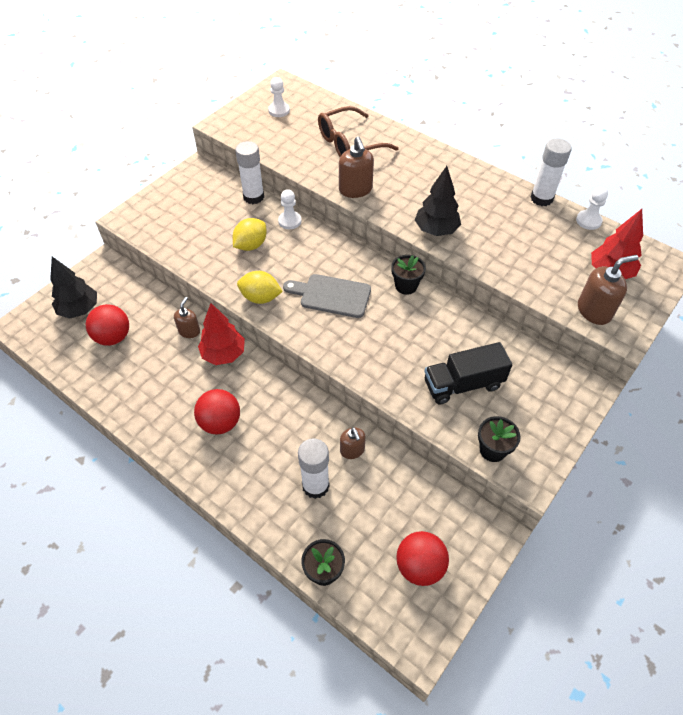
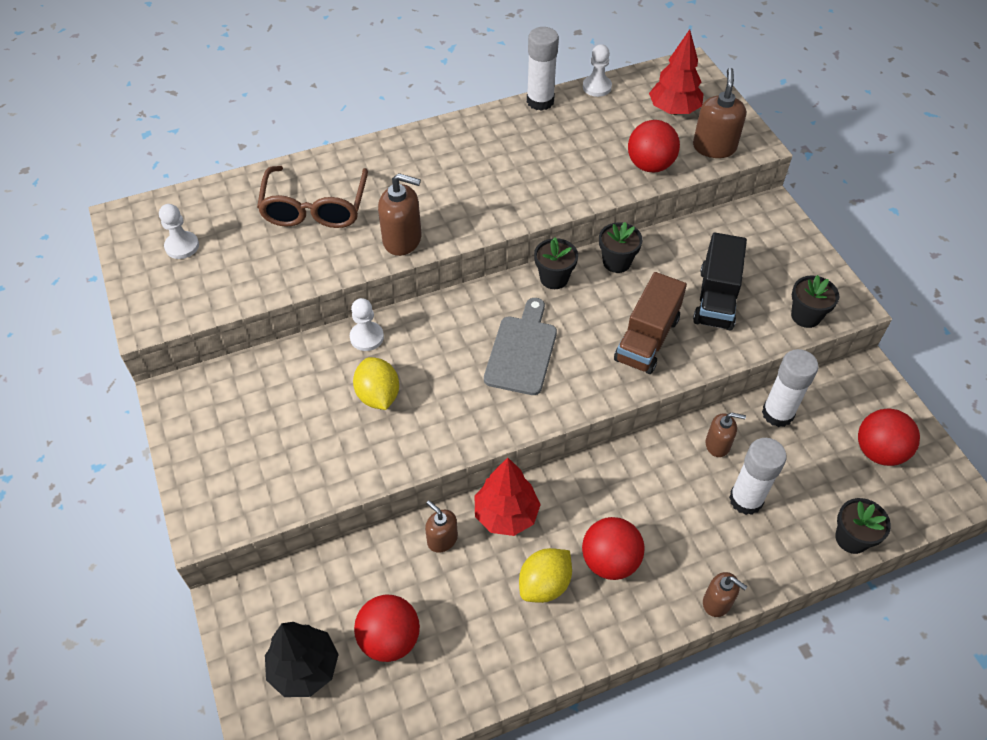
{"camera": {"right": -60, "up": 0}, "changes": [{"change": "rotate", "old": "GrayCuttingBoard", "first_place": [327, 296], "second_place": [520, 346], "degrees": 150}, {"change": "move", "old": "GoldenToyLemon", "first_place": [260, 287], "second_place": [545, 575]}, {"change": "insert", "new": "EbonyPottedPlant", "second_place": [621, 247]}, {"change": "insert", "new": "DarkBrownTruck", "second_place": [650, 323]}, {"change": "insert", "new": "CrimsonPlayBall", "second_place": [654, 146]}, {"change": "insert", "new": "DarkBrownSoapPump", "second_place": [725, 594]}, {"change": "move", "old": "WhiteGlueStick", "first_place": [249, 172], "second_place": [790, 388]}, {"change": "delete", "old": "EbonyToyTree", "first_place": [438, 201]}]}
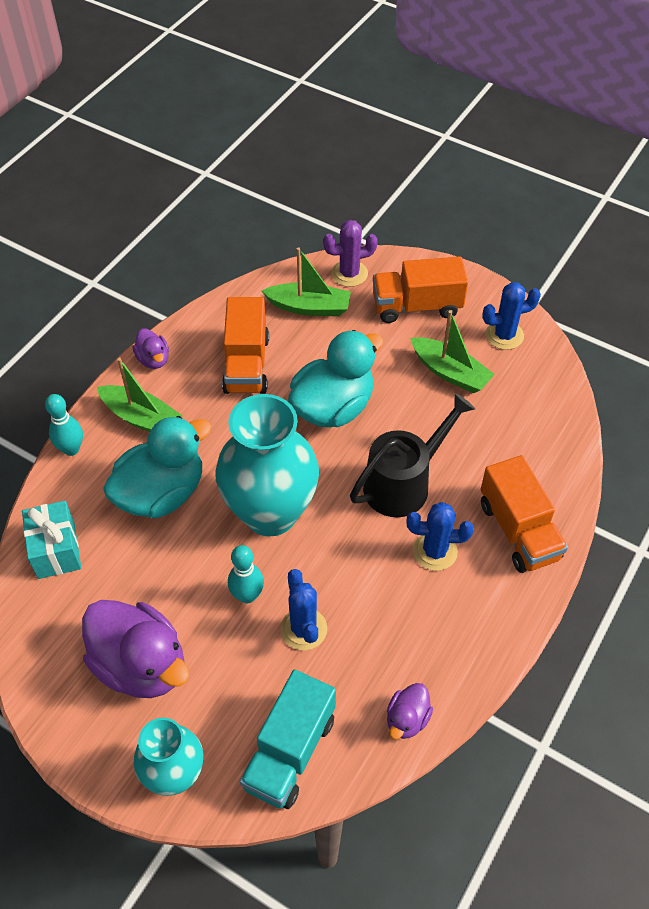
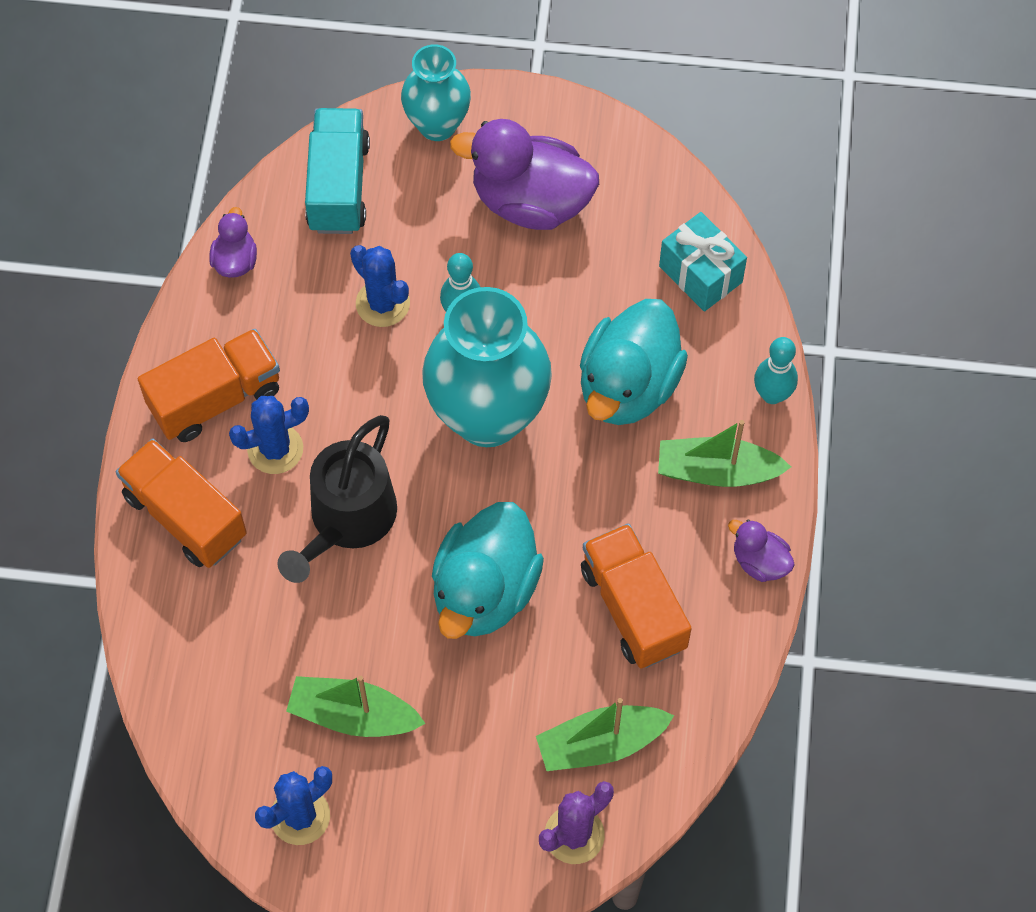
{"camera": {"right": 155, "up": 10}, "changes": [{"change": "move", "old": "BrightOrangeTruck", "first_place": [420, 290], "second_place": [209, 385]}]}
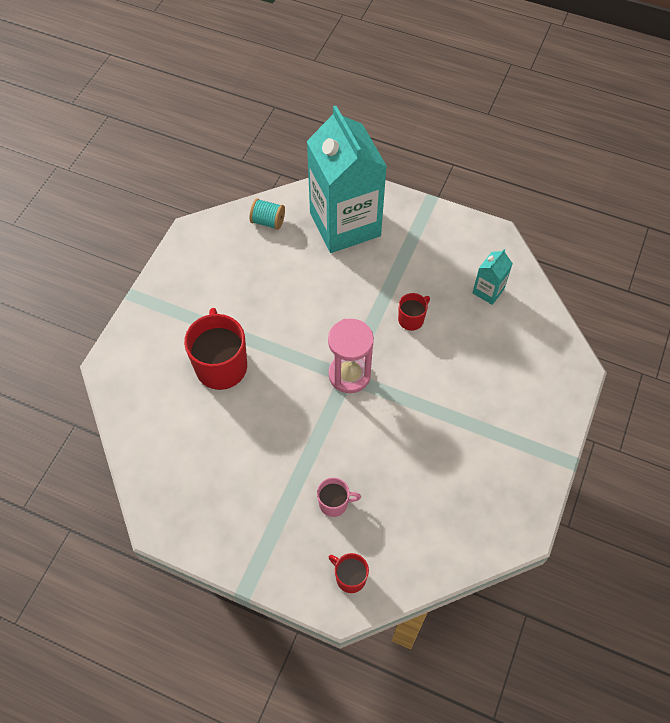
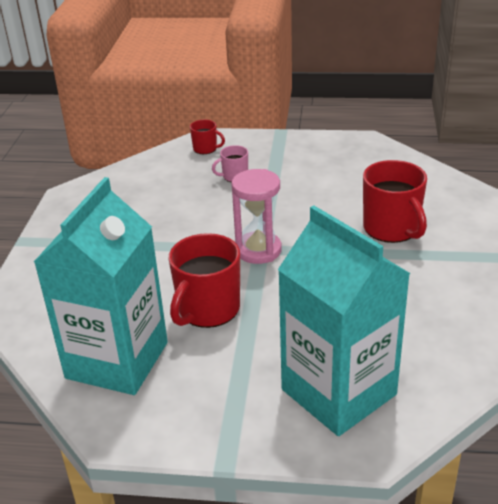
{"camera": {"right": 165, "up": -25}, "changes": [{"change": "resize", "old": "AquaCarton", "first_place": [493, 277], "second_place": [101, 286], "factor": 2.43}, {"change": "resize", "old": "CrimsonTeaMug", "first_place": [414, 312], "second_place": [204, 280], "factor": 1.96}, {"change": "delete", "old": "AquaBobbin", "first_place": [267, 214]}]}
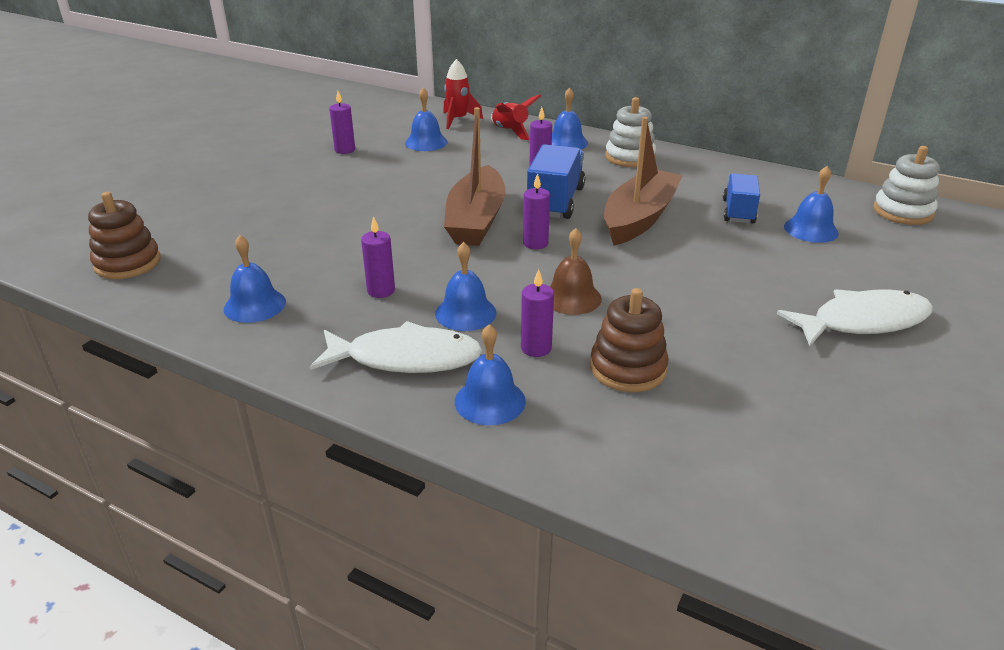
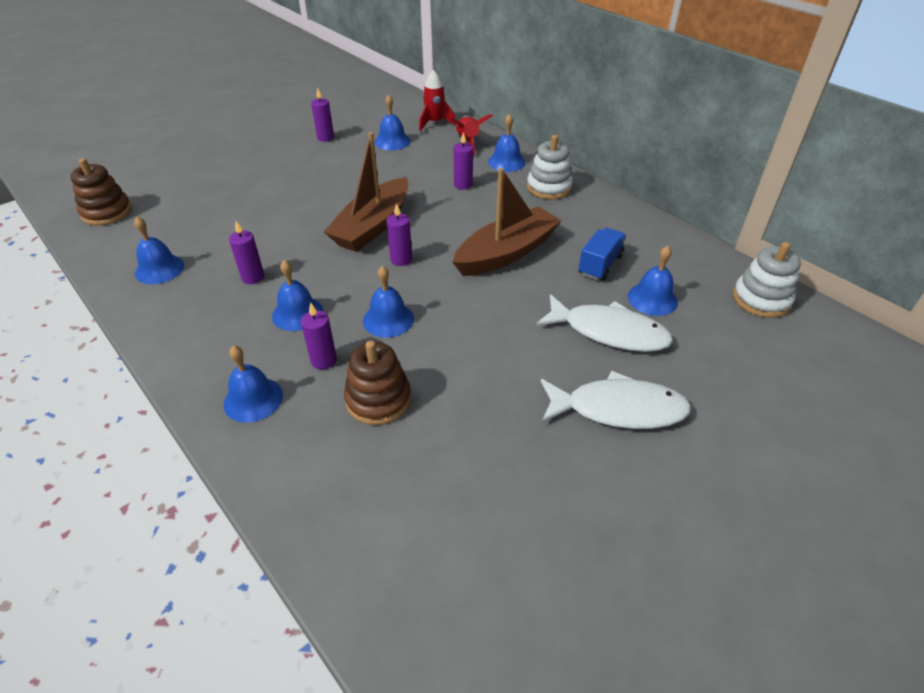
{"camera": {"right": 20, "up": 10}, "changes": [{"change": "recolor", "old": "DarkBrownBell", "new": "RoyalBlueBell", "first_place": [576, 271], "second_place": [388, 302]}, {"change": "move", "old": "WhiteFishFigure", "first_place": [396, 347], "second_place": [604, 323]}, {"change": "delete", "old": "RoyalBlueTruck", "first_place": [556, 181]}]}
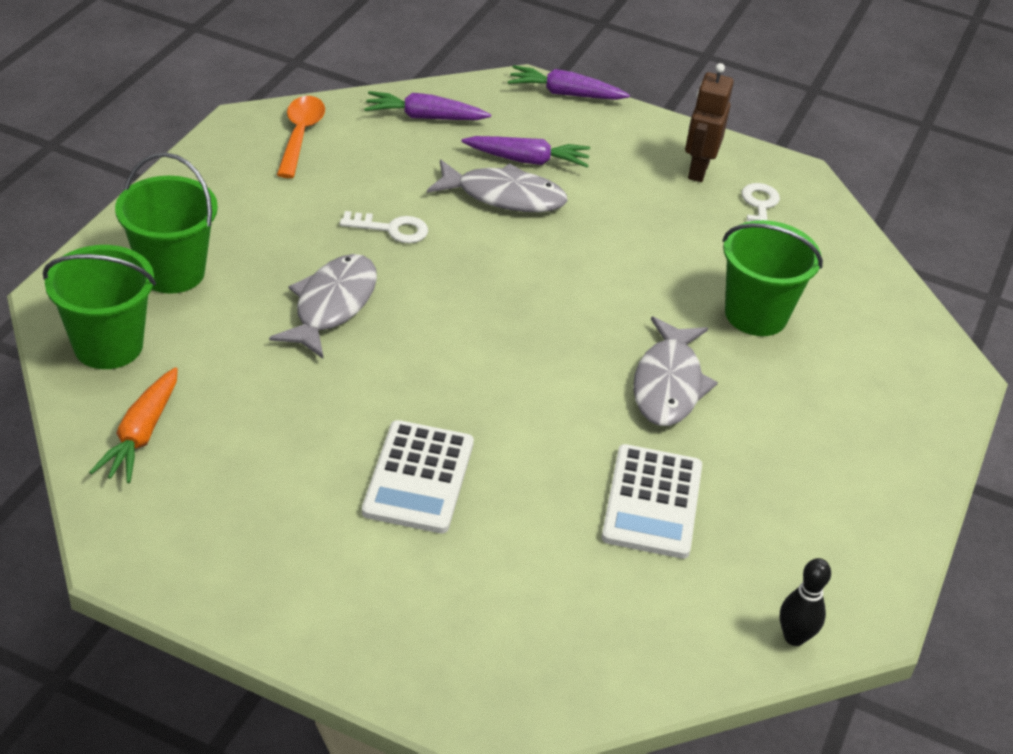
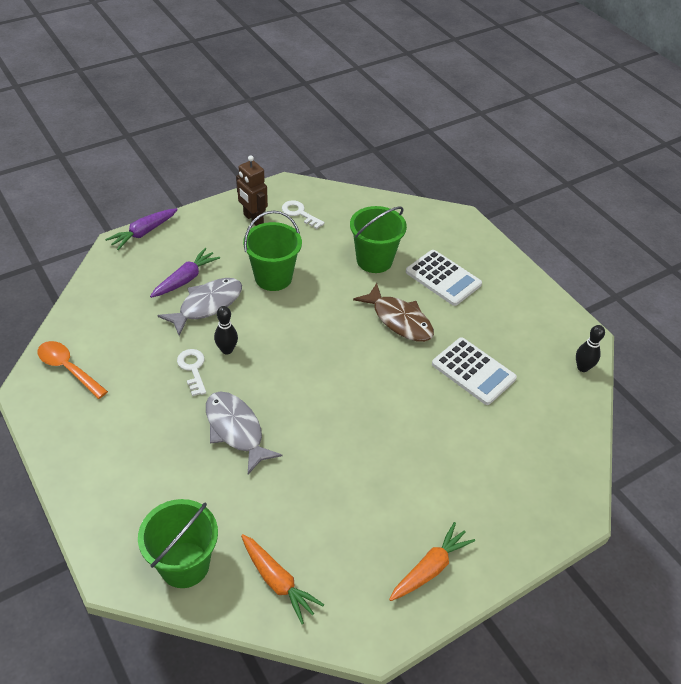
{"camera": {"right": -55, "up": 5}, "changes": [{"change": "rotate", "old": "WhiteDoorKey", "first_place": [384, 227], "second_place": [191, 372], "degrees": -60}, {"change": "insert", "new": "EbonySkittle", "second_place": [226, 330]}, {"change": "move", "old": "EmeraldBucket", "first_place": [166, 223], "second_place": [272, 251]}, {"change": "recolor", "old": "GrayFishFigure", "new": "DarkBrownFishFigure", "first_place": [675, 371], "second_place": [393, 312]}, {"change": "insert", "new": "BrightOrangeToyCarrot", "second_place": [432, 561]}, {"change": "move", "old": "WhitePocketCalculator", "first_place": [418, 476], "second_place": [444, 278]}, {"change": "delete", "old": "RoyalPurpleToyCarrot", "first_place": [427, 105]}]}
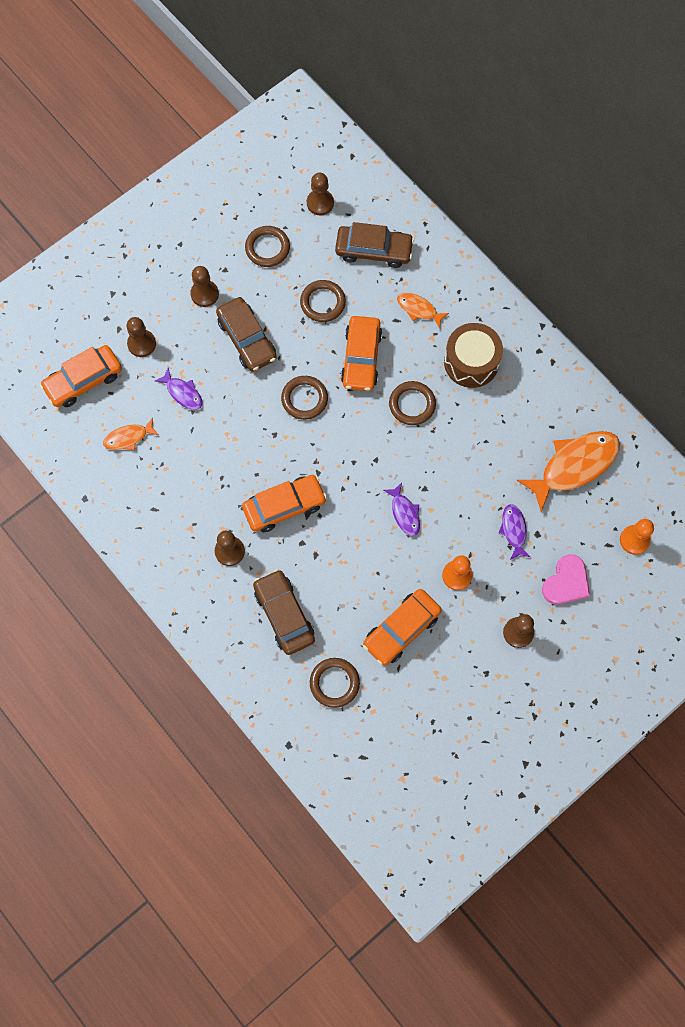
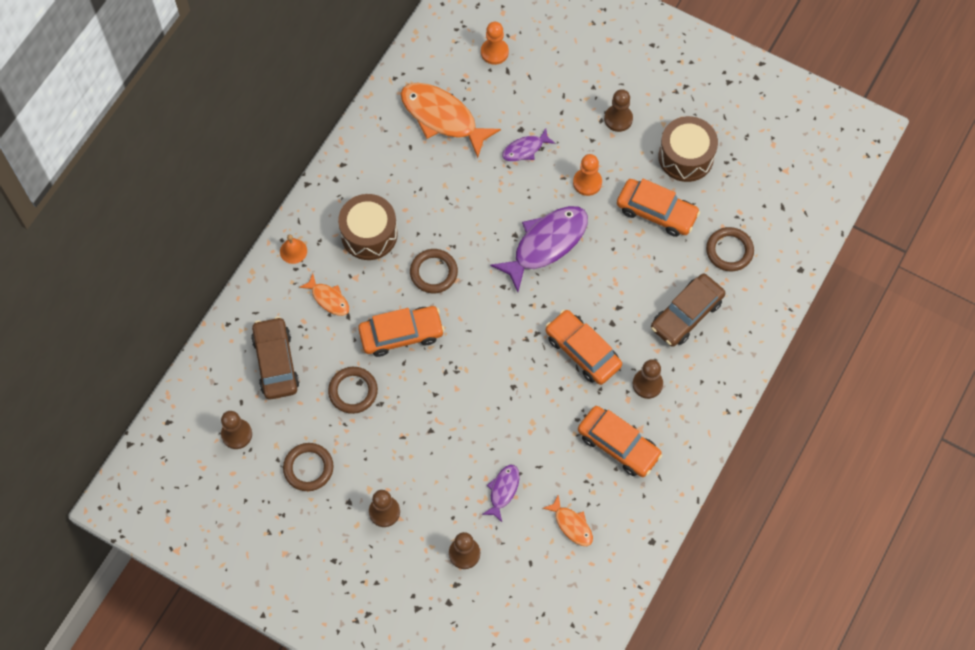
{"camera": {"right": -110, "up": -5}, "changes": [{"change": "insert", "new": "BrightOrangeBell", "second_place": [293, 249]}, {"change": "rotate", "old": "BrightOrangeFishFigure", "first_place": [423, 311], "second_place": [324, 295], "degrees": -60}, {"change": "resize", "old": "RoyalPurpleFishFigure", "first_place": [402, 509], "second_place": [539, 249], "factor": 1.97}, {"change": "move", "old": "BrightOrangeToyCar", "first_place": [81, 376], "second_place": [620, 441]}, {"change": "insert", "new": "DarkBrownSnareDrum", "second_place": [688, 149]}, {"change": "delete", "old": "DarkBrownToyCar", "first_place": [246, 334]}, {"change": "delete", "old": "DarkBrownTorus", "first_place": [304, 398]}, {"change": "delete", "old": "RosyLoveHeart", "first_place": [566, 579]}]}
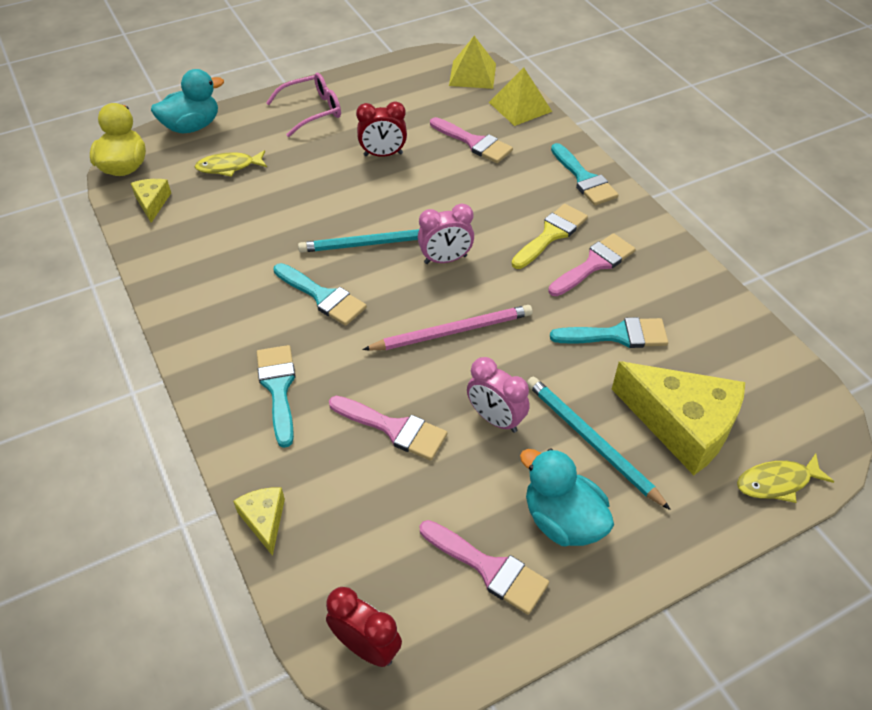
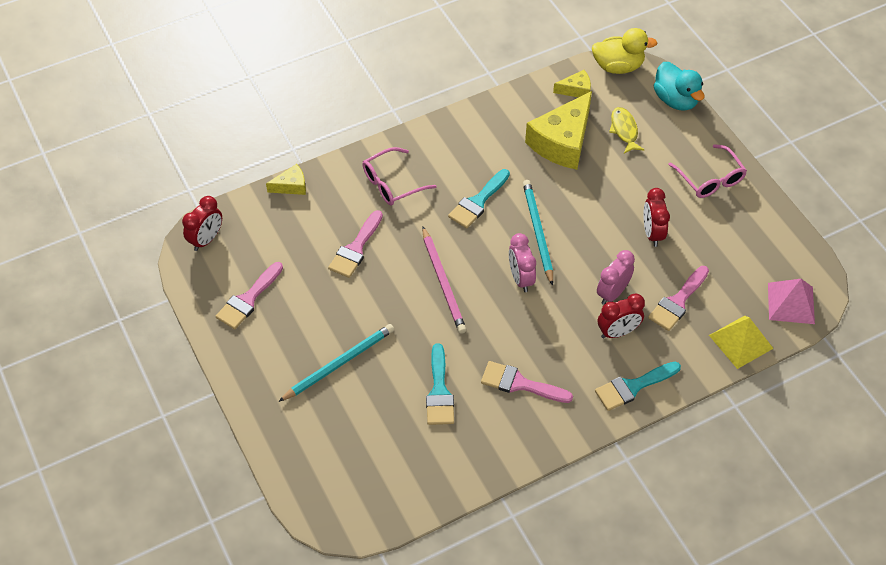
{"camera": {"right": 90, "up": 5}, "changes": [{"change": "replace", "old": "AquaBrush", "new": "RosySpectacles", "first_place": [276, 396], "second_place": [399, 176]}, {"change": "rotate", "old": "RosyBrush", "first_place": [592, 264], "second_place": [527, 382], "degrees": 150}, {"change": "move", "old": "GoldenCheeseWedge", "first_place": [678, 418], "second_place": [558, 130]}, {"change": "move", "old": "RosyClock", "first_place": [498, 395], "second_place": [616, 277]}, {"change": "insert", "new": "CrimsonClock", "second_place": [621, 316]}, {"change": "recolor", "old": "GoldenSolidPyramid", "new": "RosySolidPyramid", "first_place": [472, 62], "second_place": [791, 301]}, {"change": "delete", "old": "GoldenBrush", "first_place": [549, 236]}, {"change": "delete", "old": "AquaDuck", "first_place": [567, 497]}, {"change": "delete", "old": "GoldenFishFigure", "first_place": [785, 478]}]}
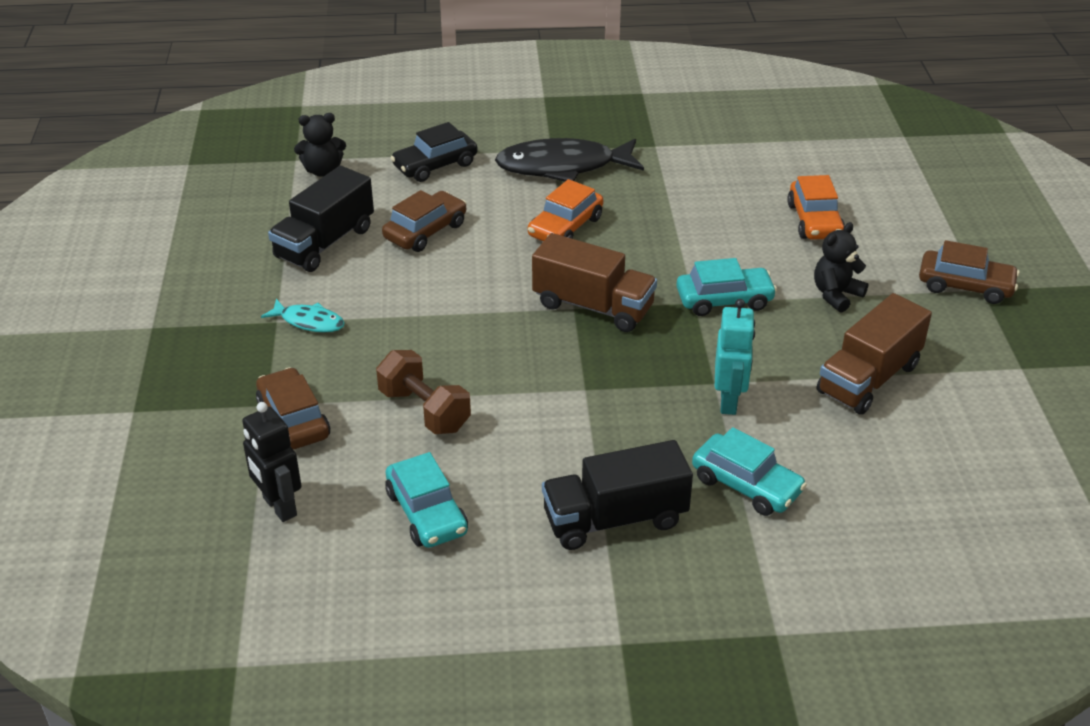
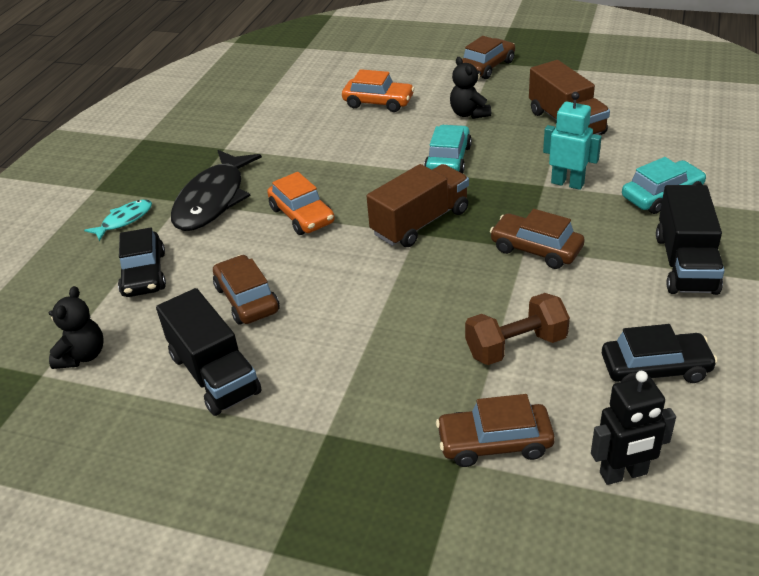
{"camera": {"right": -65, "up": 0}, "changes": [{"change": "move", "old": "AquaFishFigure", "first_place": [303, 316], "second_place": [118, 220]}, {"change": "insert", "new": "DarkBrownToyCar", "second_place": [537, 239]}, {"change": "recolor", "old": "AquaToyCar", "new": "EbonyToyCar", "first_place": [426, 500], "second_place": [660, 353]}]}
